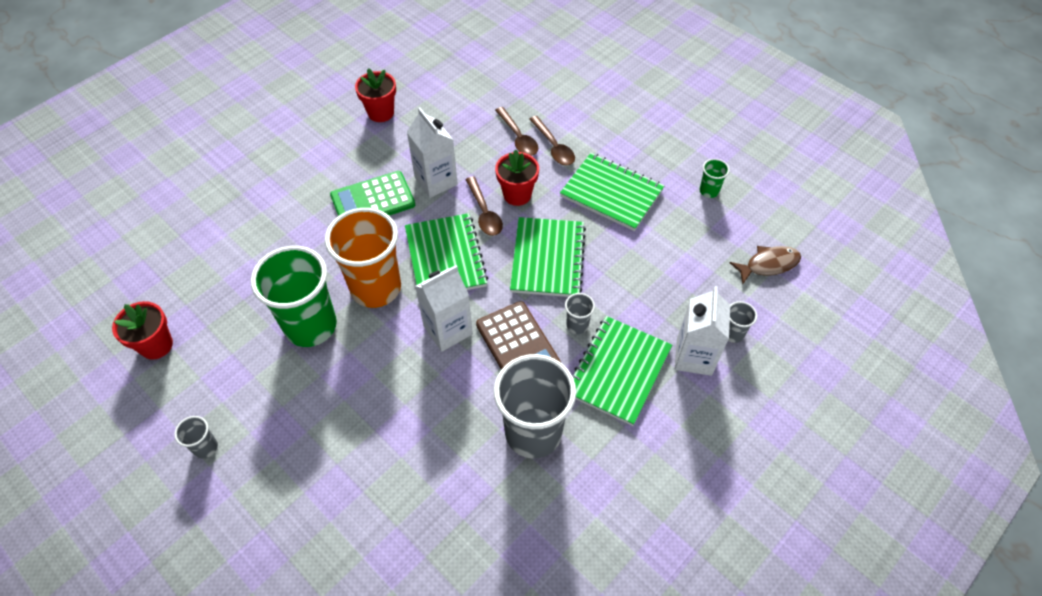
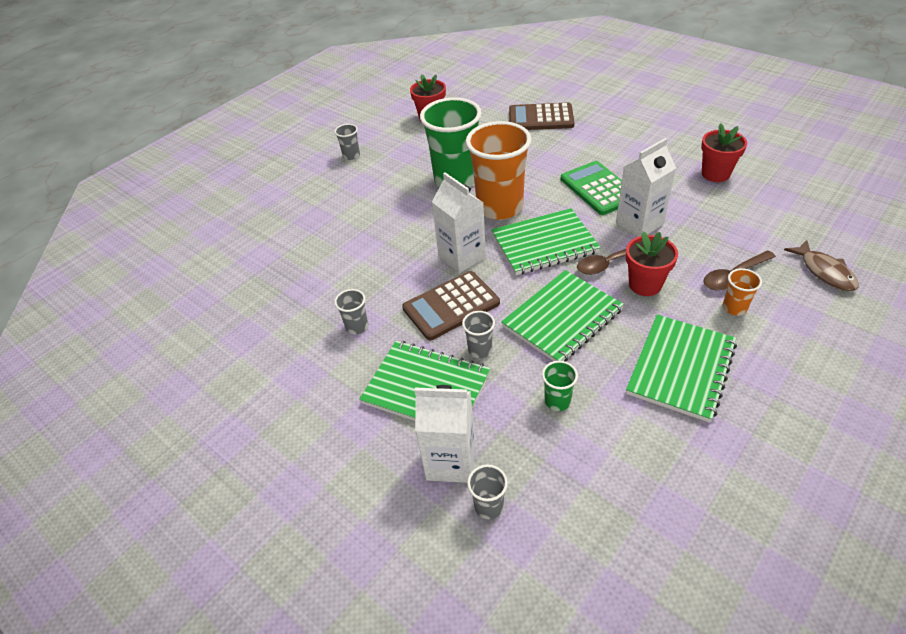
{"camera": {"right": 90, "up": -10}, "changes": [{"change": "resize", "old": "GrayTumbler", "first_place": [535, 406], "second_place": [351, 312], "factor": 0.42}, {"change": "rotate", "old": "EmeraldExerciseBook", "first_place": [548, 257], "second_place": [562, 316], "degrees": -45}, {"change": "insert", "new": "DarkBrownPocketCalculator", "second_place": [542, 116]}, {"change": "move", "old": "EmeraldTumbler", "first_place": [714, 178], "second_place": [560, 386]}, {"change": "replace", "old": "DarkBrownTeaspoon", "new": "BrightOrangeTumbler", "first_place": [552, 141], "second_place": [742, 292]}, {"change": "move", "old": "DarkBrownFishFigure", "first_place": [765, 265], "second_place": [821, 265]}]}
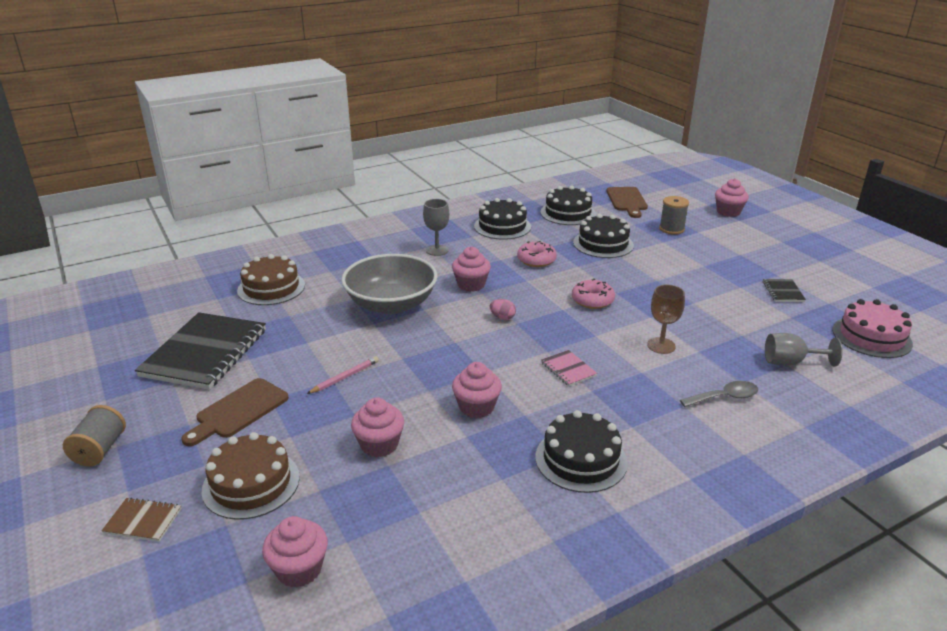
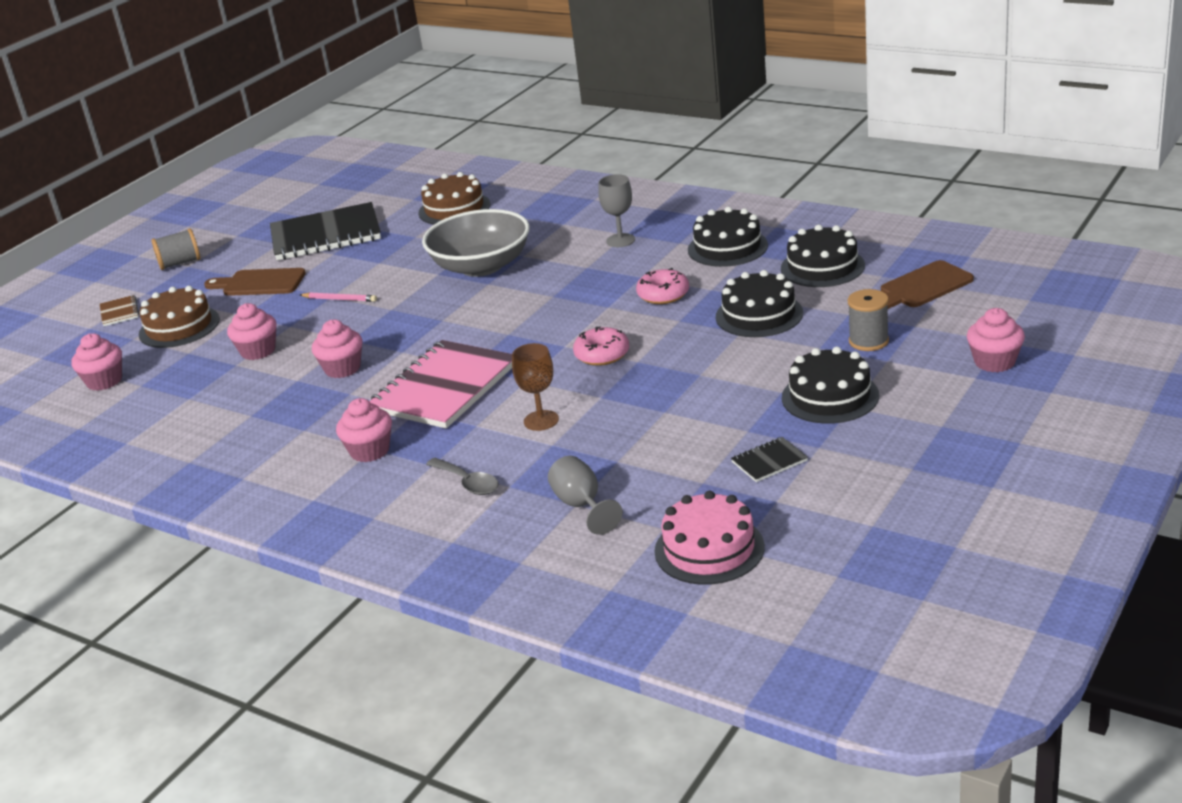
{"camera": {"right": 65, "up": 0}, "changes": [{"change": "move", "old": "RosyCupcake", "first_place": [471, 269], "second_place": [364, 430]}, {"change": "resize", "old": "RosyExerciseBook", "first_place": [569, 368], "second_place": [441, 384], "factor": 2.36}, {"change": "move", "old": "EbonyGateau", "first_place": [581, 451], "second_place": [830, 385]}, {"change": "delete", "old": "RosyToyEgg", "first_place": [503, 309]}]}
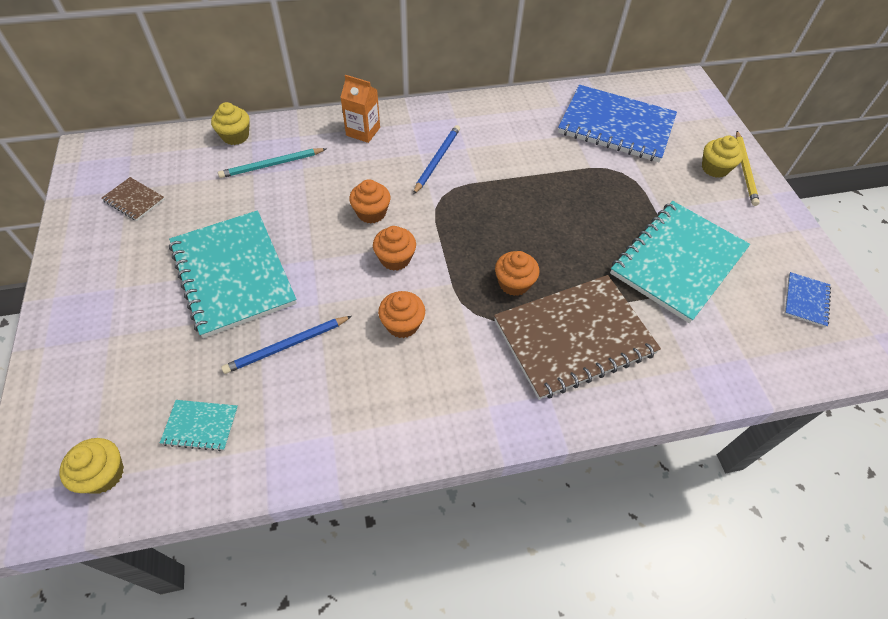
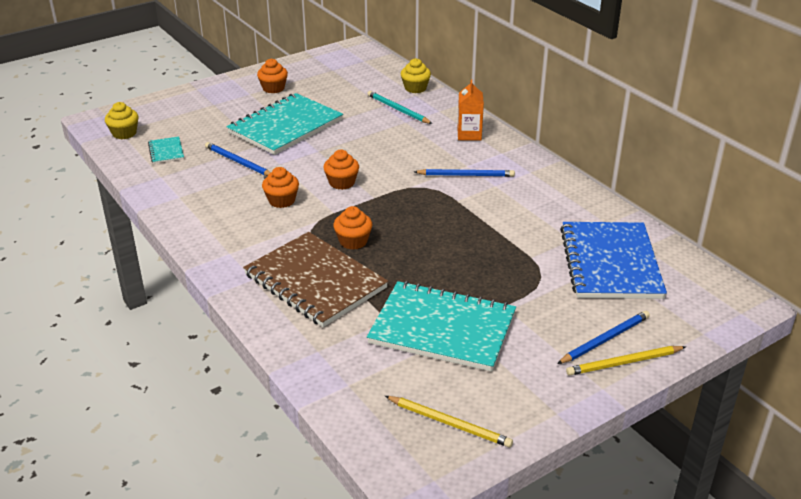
{"camera": {"right": 70, "up": -20}, "changes": [{"change": "move", "old": "BrightOrangeCupcake", "first_place": [370, 201], "second_place": [272, 76]}, {"change": "replace", "old": "RoyalBlueExerciseBook", "new": "GoldenLeadPencil", "first_place": [808, 299], "second_place": [449, 422]}, {"change": "replace", "old": "GoldenCupcake", "new": "RoyalBlueLeadPencil", "first_place": [722, 157], "second_place": [603, 337]}, {"change": "delete", "old": "DarkBrownExerciseBook", "first_place": [133, 199]}]}
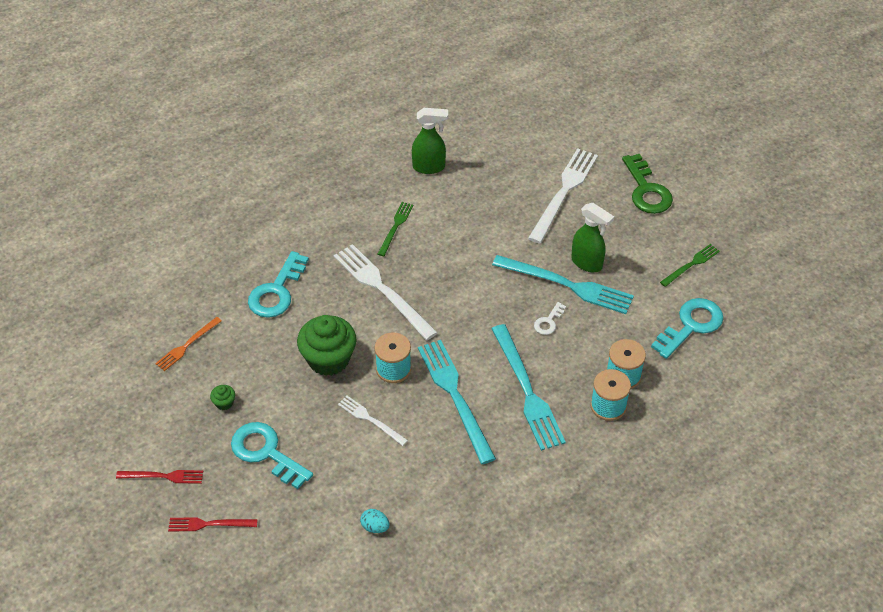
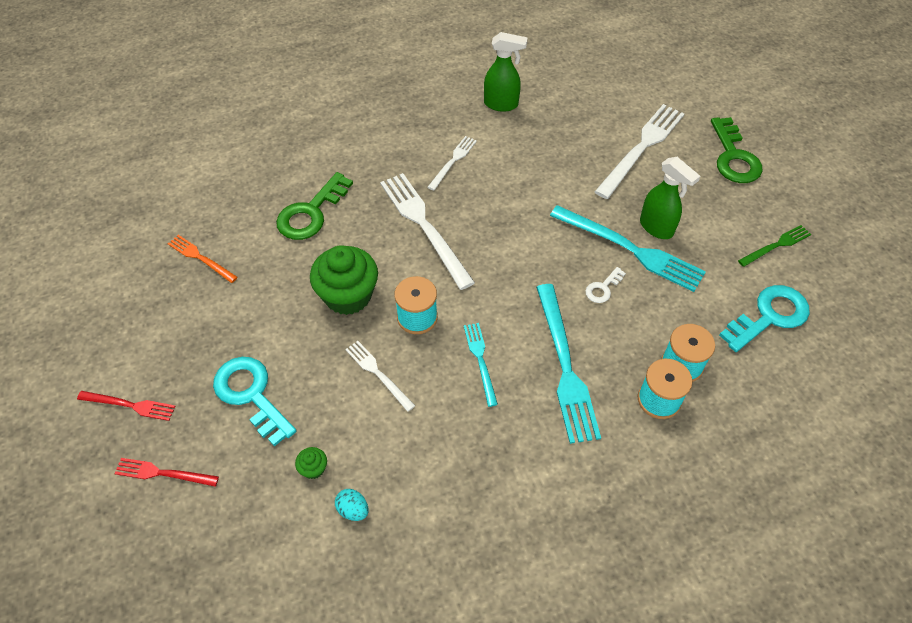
{"camera": {"right": 10, "up": 5}, "changes": [{"change": "rotate", "old": "BrightOrangeFork", "first_place": [188, 344], "second_place": [203, 259], "degrees": 75}, {"change": "recolor", "old": "AquaDoorKey", "new": "EmeraldDoorKey", "first_place": [278, 284], "second_place": [314, 206]}, {"change": "move", "old": "EmeraldCupcake", "first_place": [222, 397], "second_place": [311, 463]}, {"change": "recolor", "old": "EmeraldFork", "new": "WhiteFork", "first_place": [395, 229], "second_place": [452, 163]}, {"change": "resize", "old": "AquaFork", "first_place": [457, 402], "second_place": [481, 365], "factor": 0.53}]}
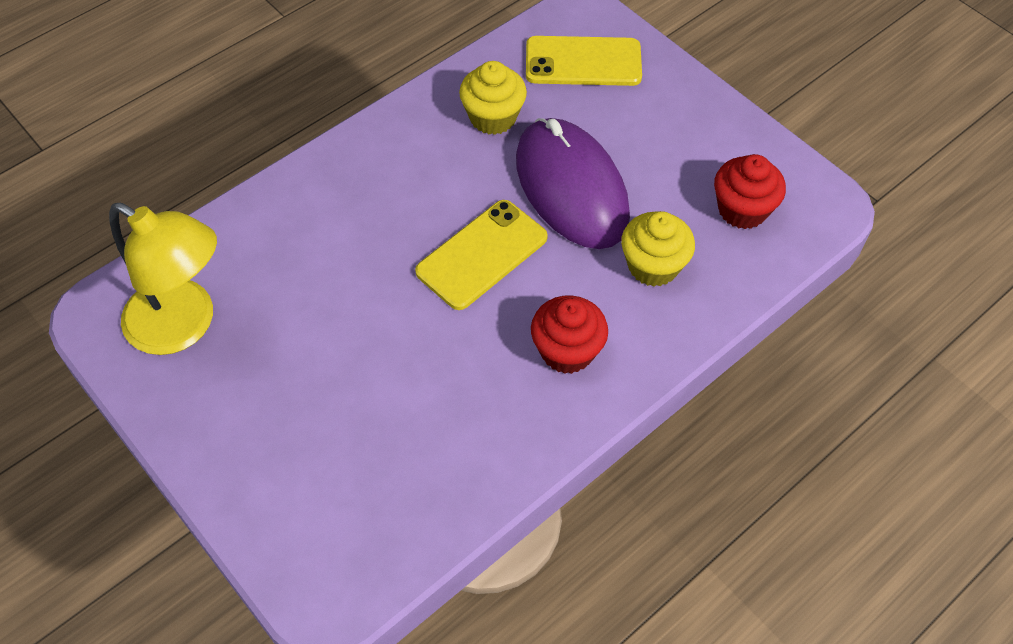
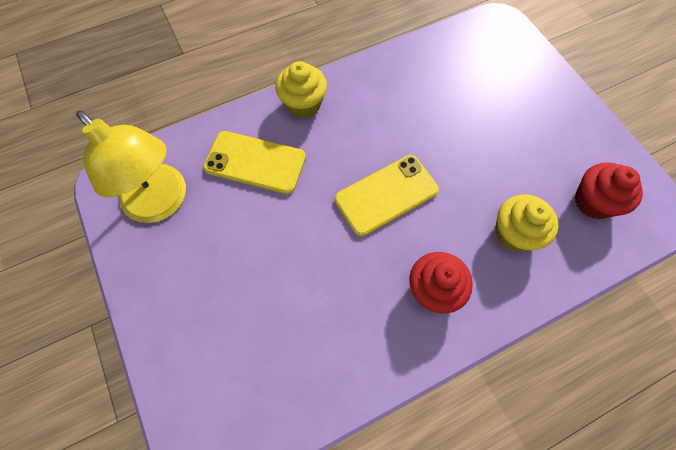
{"camera": {"right": 15, "up": 10}, "changes": [{"change": "move", "old": "GoldenPhone", "first_place": [584, 61], "second_place": [254, 162]}, {"change": "move", "old": "GoldenCupcake", "first_place": [493, 98], "second_place": [301, 89]}, {"change": "delete", "old": "RoyalPurpleMouse", "first_place": [573, 183]}]}
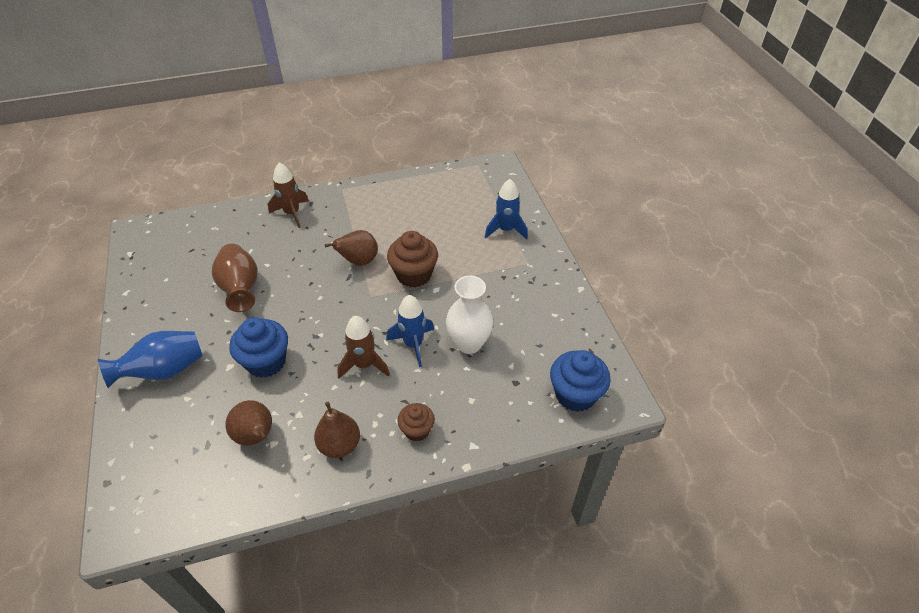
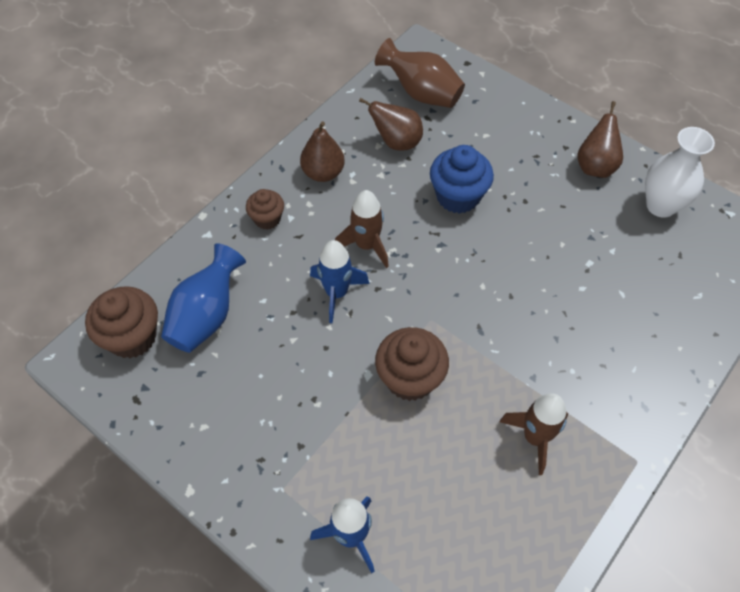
{"camera": {"right": 145, "up": 10}, "changes": [{"change": "recolor", "old": "RoyalBlueCupcake", "new": "DarkBrownCupcake", "first_place": [580, 381], "second_place": [121, 322]}, {"change": "move", "old": "RoyalBlueVase", "first_place": [150, 359], "second_place": [203, 298]}, {"change": "move", "old": "DarkBrownVase", "first_place": [235, 278], "second_place": [420, 73]}, {"change": "move", "old": "DarkBrownToyRocket", "first_place": [288, 195], "second_place": [533, 434]}, {"change": "move", "old": "DarkBrownPear", "first_place": [351, 248], "second_place": [600, 139]}, {"change": "move", "old": "WhiteVase", "first_place": [469, 315], "second_place": [680, 172]}]}
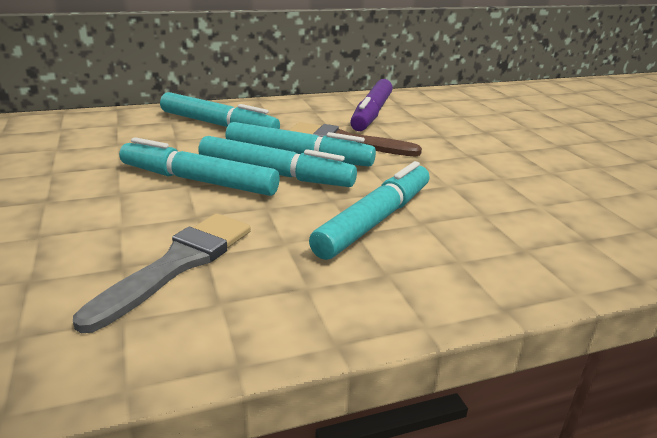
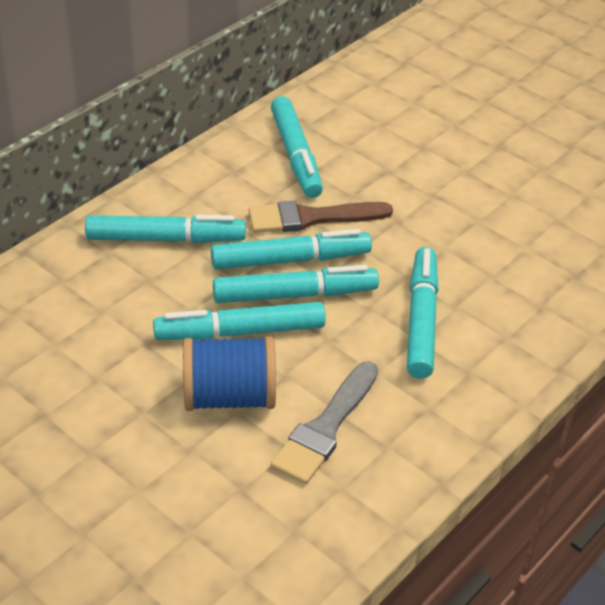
{"camera": {"right": -30, "up": 15}, "changes": [{"change": "insert", "new": "RoyalBlueBobbin", "second_place": [229, 373]}, {"change": "recolor", "old": "RoyalPurpleMarker", "new": "AquaMarker", "first_place": [371, 105], "second_place": [297, 147]}, {"change": "rotate", "old": "GrayBrush", "first_place": [162, 273], "second_place": [324, 422], "degrees": -150}]}
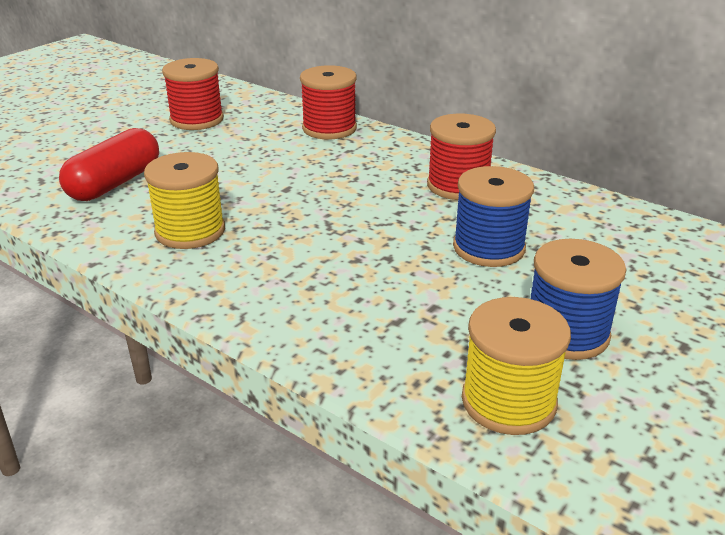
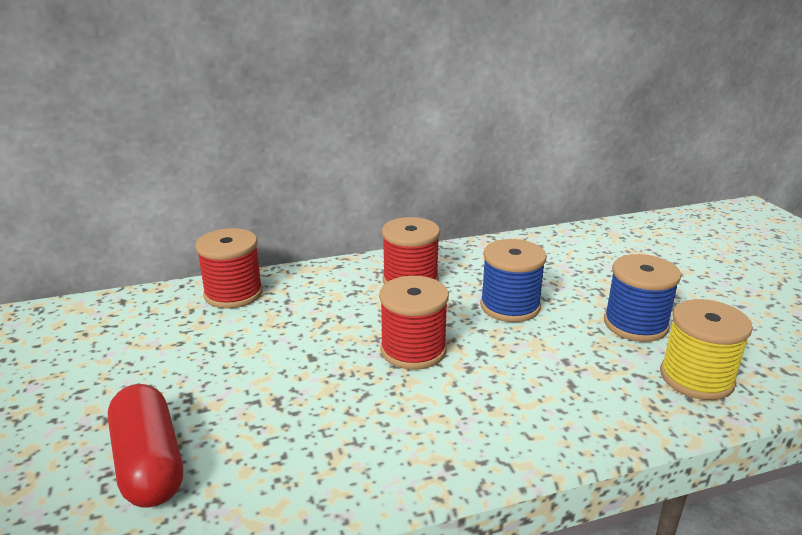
{"camera": {"right": -55, "up": -5}, "changes": [{"change": "move", "old": "CrimsonBobbin", "first_place": [193, 94], "second_place": [414, 323]}, {"change": "delete", "old": "GoldenBobbin", "first_place": [184, 200]}]}
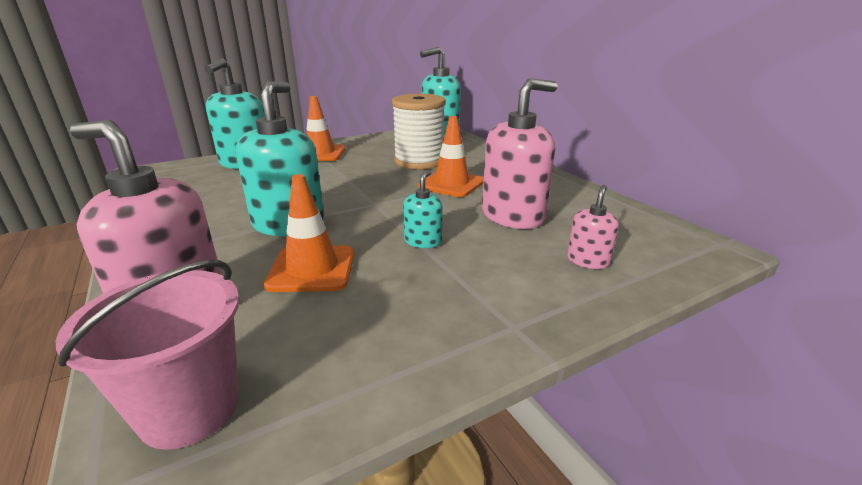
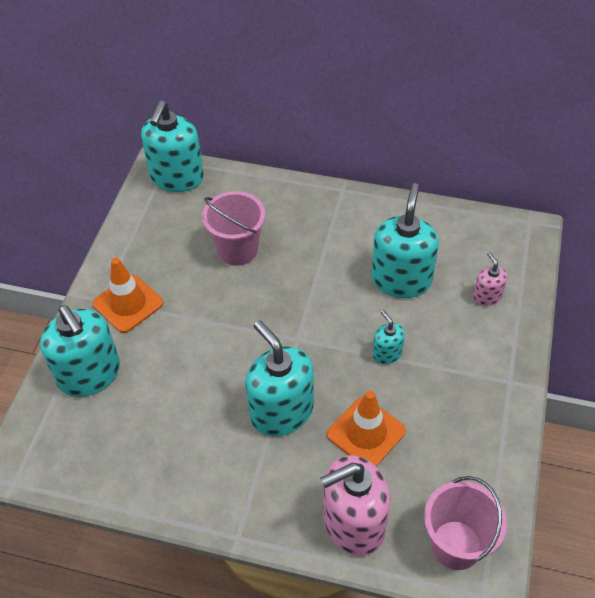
{"camera": {"right": -45, "up": 25}, "changes": [{"change": "replace", "old": "WhiteBobbin", "new": "RosyBucket", "first_place": [419, 131], "second_place": [233, 228]}, {"change": "recolor", "old": "RosySoapPump", "new": "AquaSoapPump", "first_place": [520, 153], "second_place": [405, 240]}, {"change": "delete", "old": "BrightOrangeTrafficCone", "first_place": [451, 156]}]}
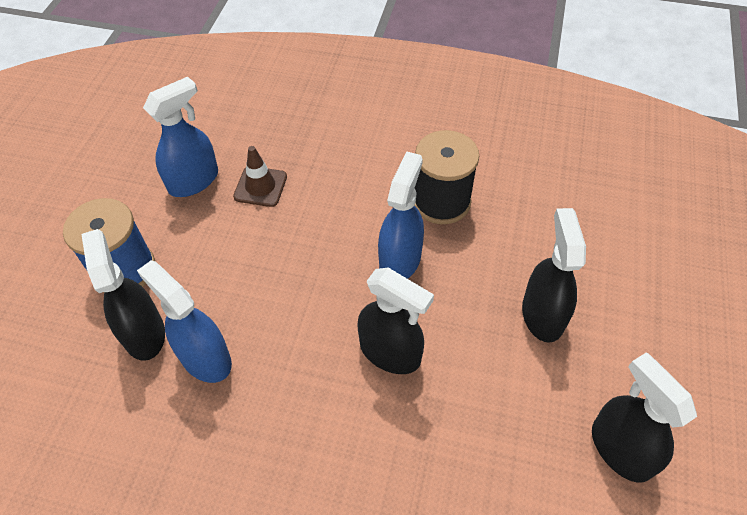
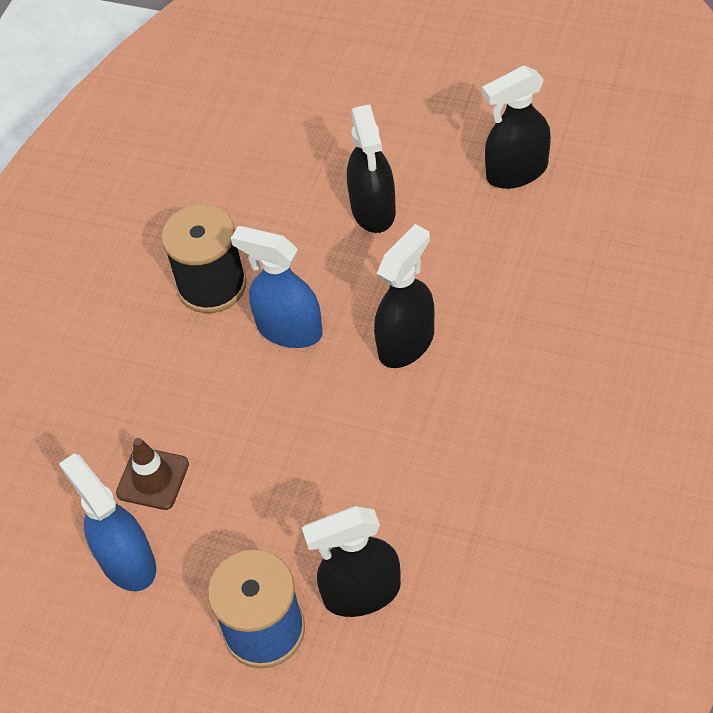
{"camera": {"right": -80, "up": 0}, "changes": [{"change": "rotate", "old": "EbonySprayer", "first_place": [554, 275], "second_place": [371, 168], "degrees": -105}, {"change": "delete", "old": "RoyalBlueSprayer", "first_place": [184, 321]}]}
